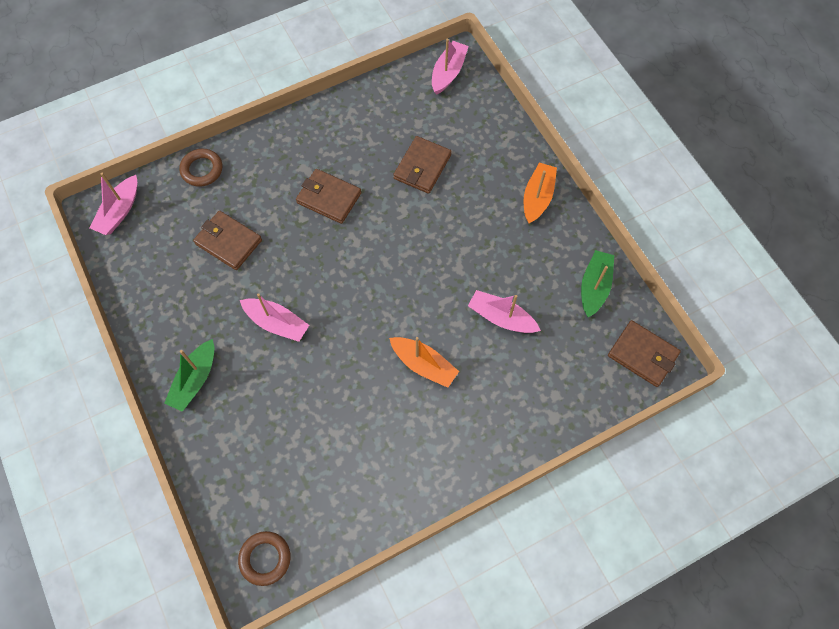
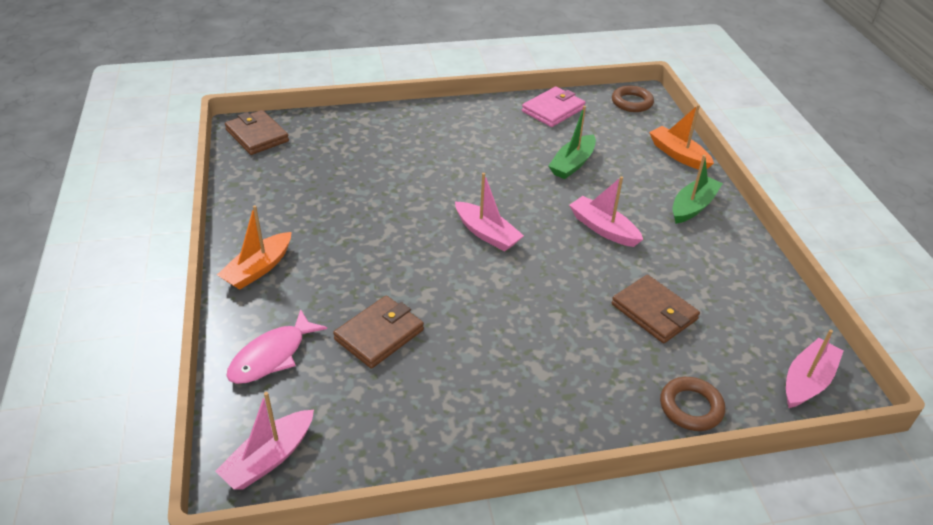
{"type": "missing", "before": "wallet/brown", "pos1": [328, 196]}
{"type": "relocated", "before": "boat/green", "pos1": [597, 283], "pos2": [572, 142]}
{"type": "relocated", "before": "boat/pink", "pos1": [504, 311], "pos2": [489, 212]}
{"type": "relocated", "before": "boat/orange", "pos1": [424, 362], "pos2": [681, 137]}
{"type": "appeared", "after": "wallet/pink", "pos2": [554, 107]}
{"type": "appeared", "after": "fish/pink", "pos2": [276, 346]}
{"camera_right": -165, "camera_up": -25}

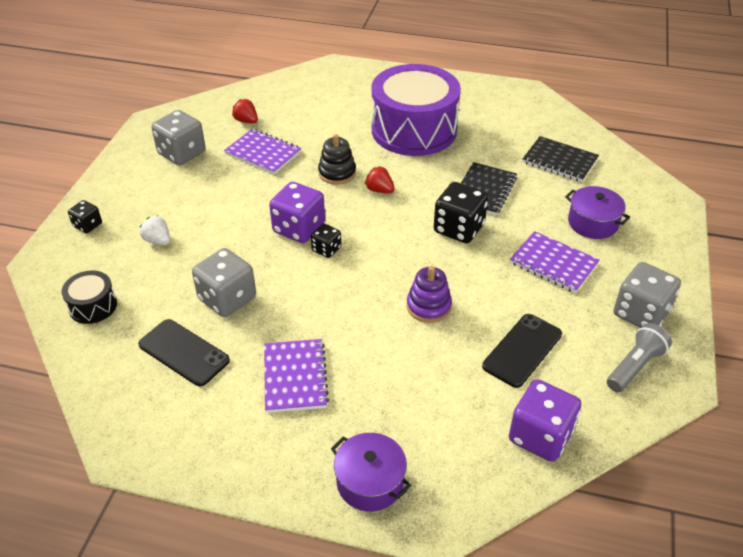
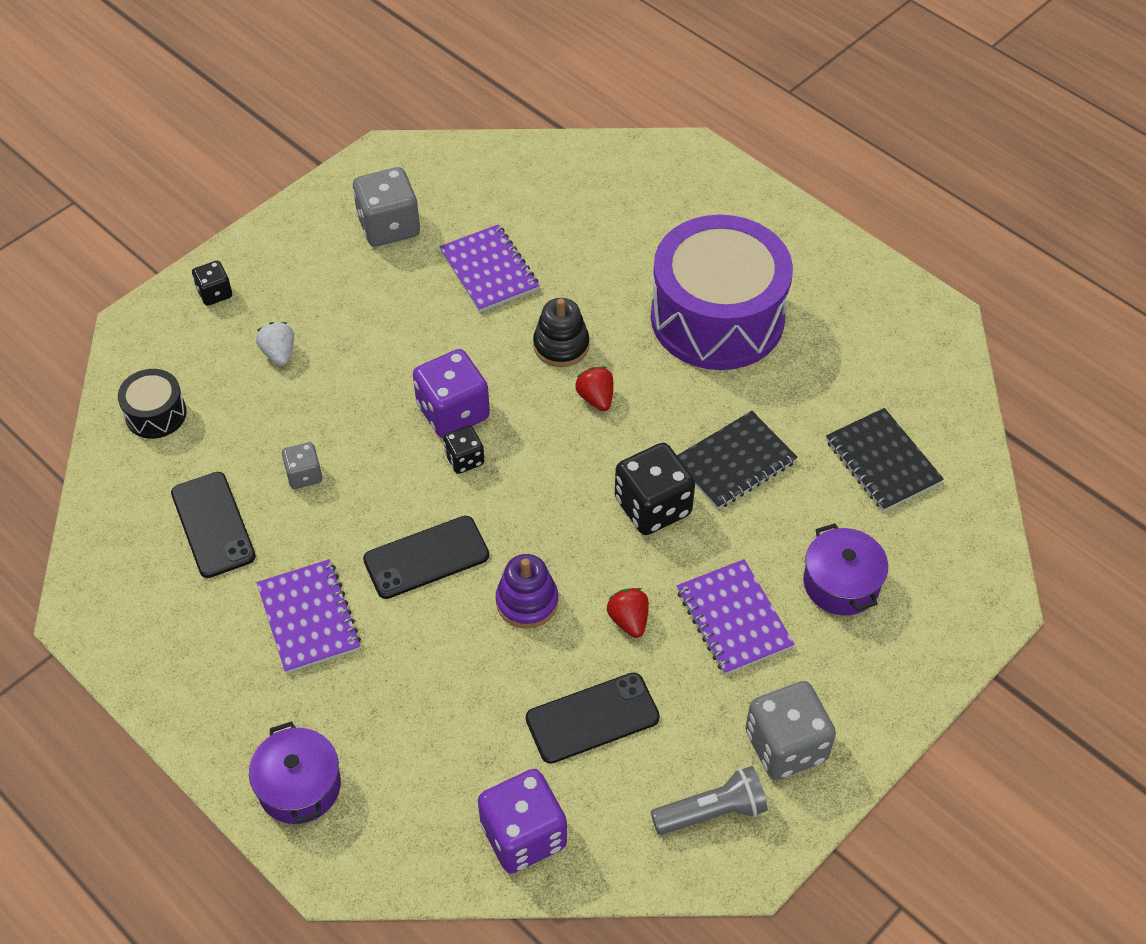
{"type": "relocated", "before": "strawberry/red", "pos1": [245, 111], "pos2": [628, 613]}
{"type": "size", "before": "dice/grey", "pos1": [224, 282], "pos2": [302, 465], "scale": 0.54}
{"type": "spun", "before": "notebook/purple", "pos1": [296, 376], "pos2": [309, 616], "turn": -45}
{"type": "appeared", "after": "phone/black", "pos2": [426, 557]}
{"camera_right": 30, "camera_up": 10}

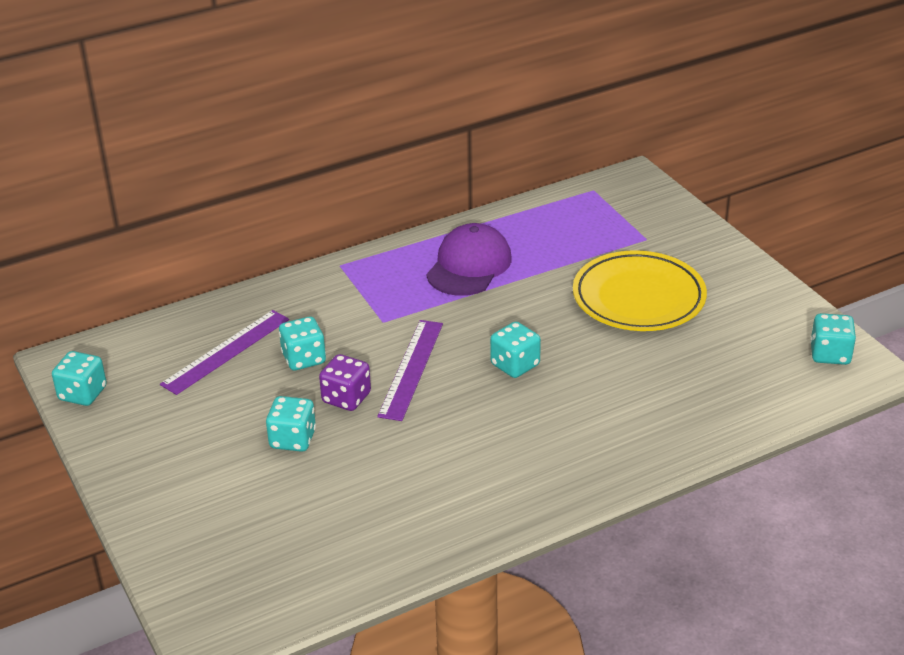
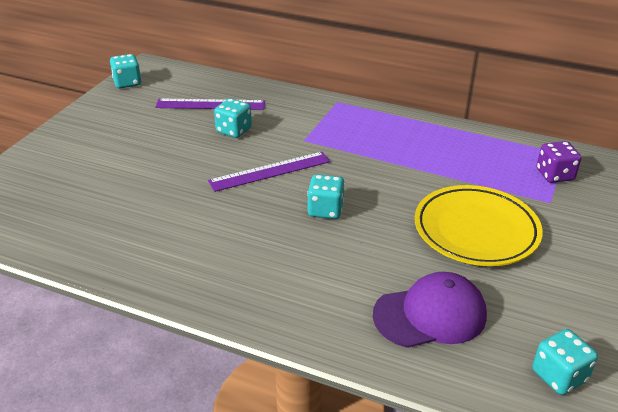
{"type": "relocated", "before": "cap/purple", "pos1": [469, 259], "pos2": [430, 310]}
{"type": "relocated", "before": "dice/purple", "pos1": [345, 382], "pos2": [559, 162]}
{"type": "missing", "before": "dice/turquoise", "pos1": [291, 424]}
{"camera_right": 50, "camera_up": 0}

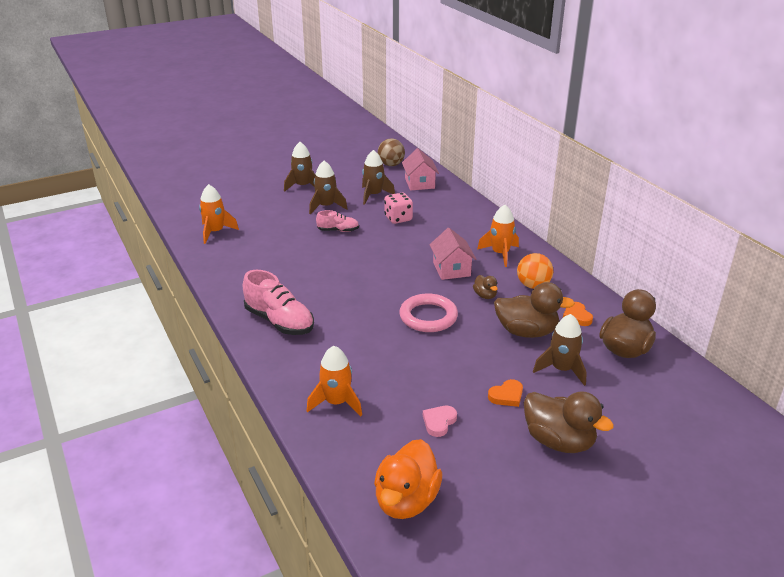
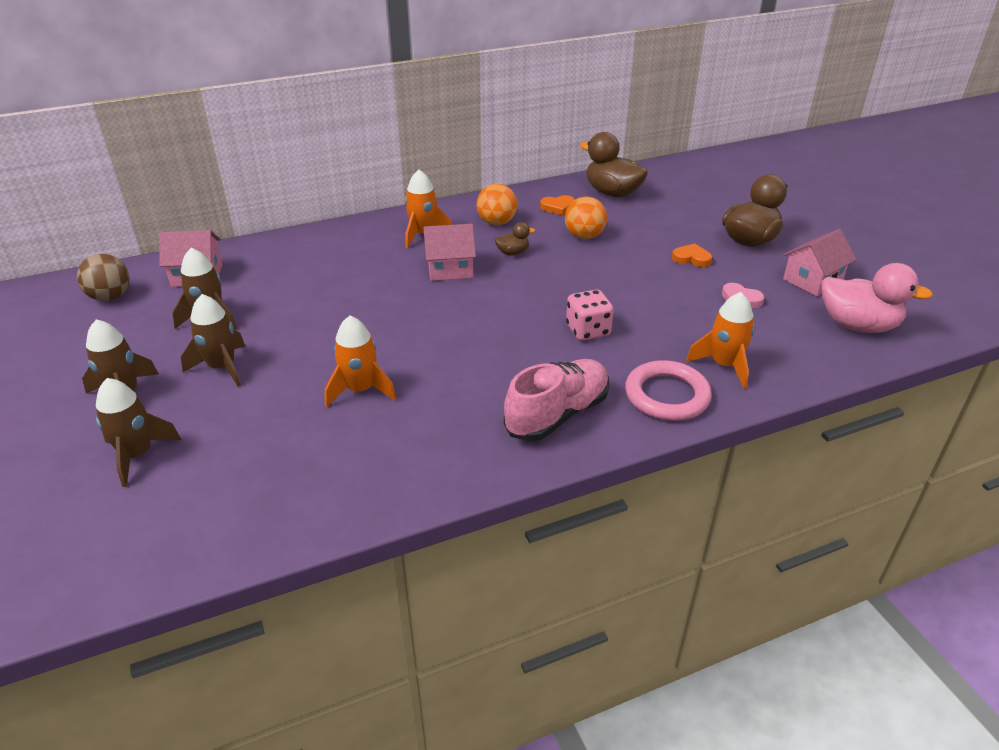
{"type": "relocated", "before": "rocket/orange", "pos1": [219, 214], "pos2": [360, 361]}
{"type": "relocated", "before": "dice/pink", "pos1": [398, 208], "pos2": [590, 315]}
{"type": "missing", "before": "shoe/pink", "pos1": [337, 221]}
{"type": "exchanged", "before": "duck/brown", "after": "ball/orange", "pos1": [534, 310], "pos2": [586, 217]}
{"type": "relocated", "before": "ring/pink", "pos1": [428, 312], "pos2": [668, 390]}
{"type": "relocated", "before": "rocket/brown", "pos1": [560, 350], "pos2": [139, 432]}
{"type": "spun", "before": "heart/orange", "pos1": [505, 393], "pos2": [692, 255], "turn": -45}
{"type": "colour", "before": "duck/orange", "after": "duck/pink", "pos1": [408, 479], "pos2": [877, 298]}
{"type": "appeared", "after": "house/pink", "pos2": [819, 262]}
{"camera_right": -85, "camera_up": 5}

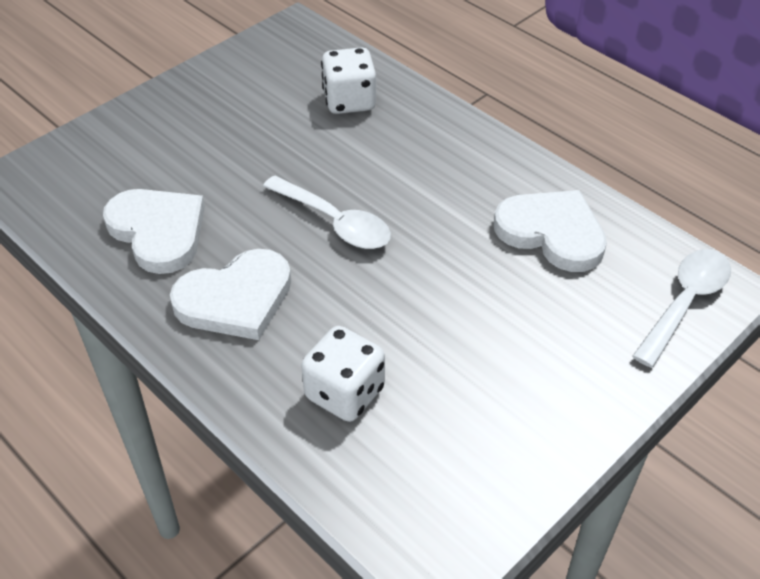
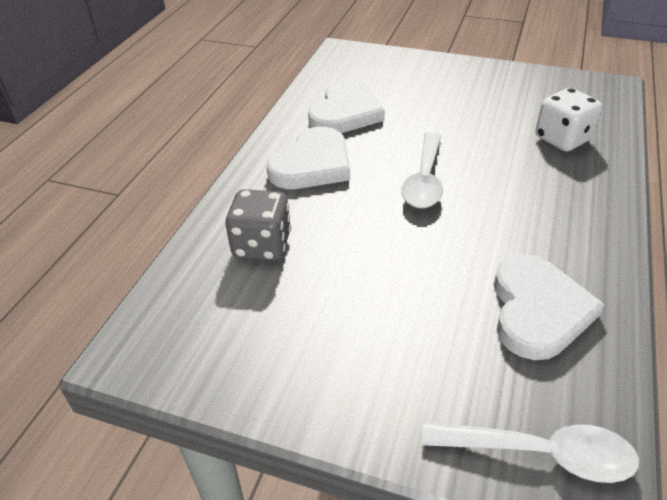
{"type": "spun", "before": "heart/white", "pos1": [230, 294], "pos2": [308, 158], "turn": -90}
{"type": "colour", "before": "dice/white", "after": "dice/grey", "pos1": [343, 374], "pos2": [258, 225]}
{"camera_right": 65, "camera_up": -5}

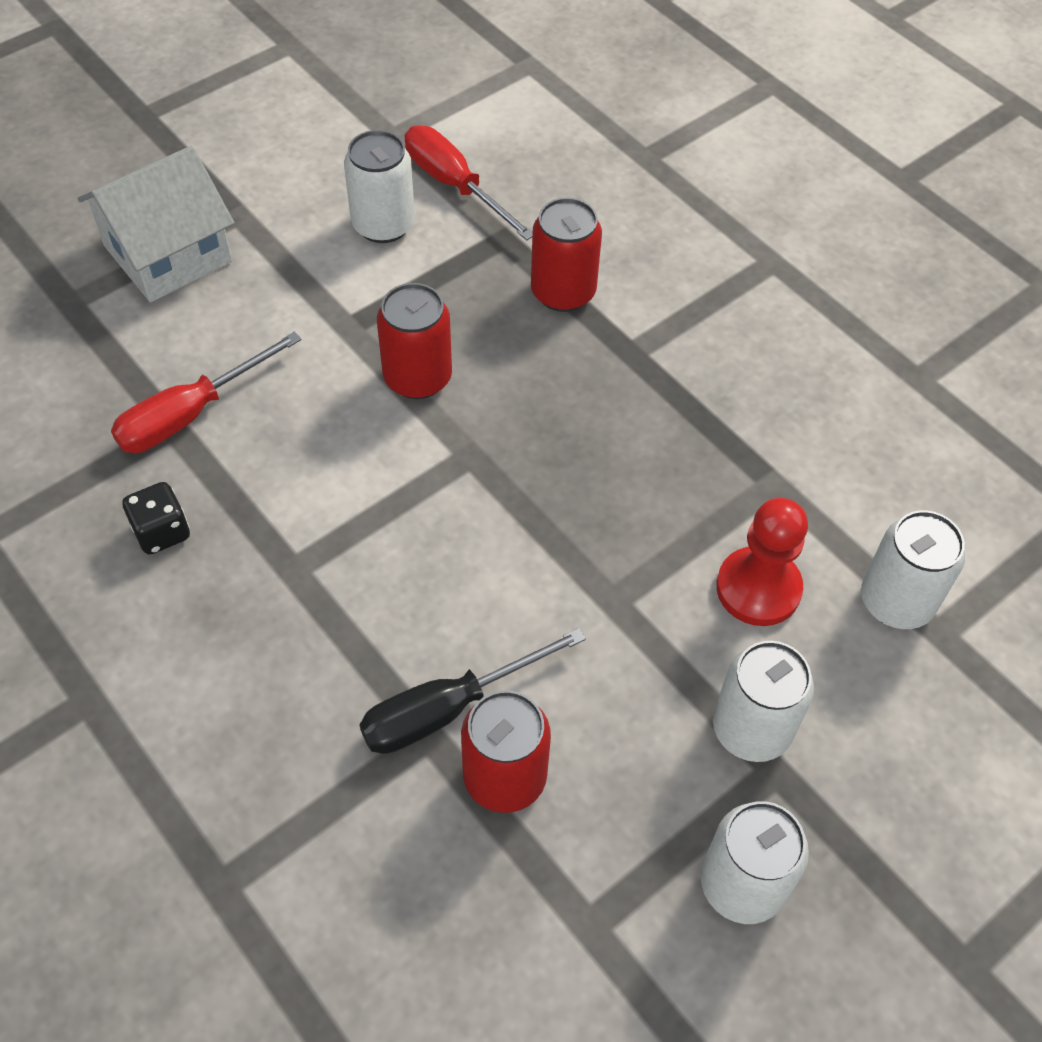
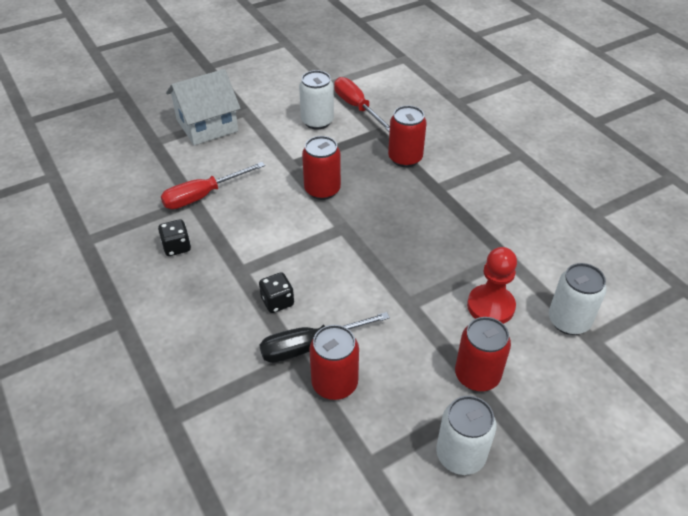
{"type": "colour", "before": "can/white", "after": "can/red", "pos1": [763, 701], "pos2": [483, 354]}
{"type": "appeared", "after": "dice/black", "pos2": [276, 292]}
{"camera_right": 10, "camera_up": -10}

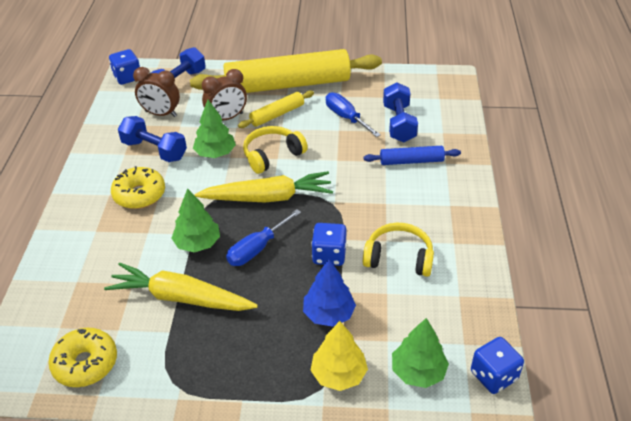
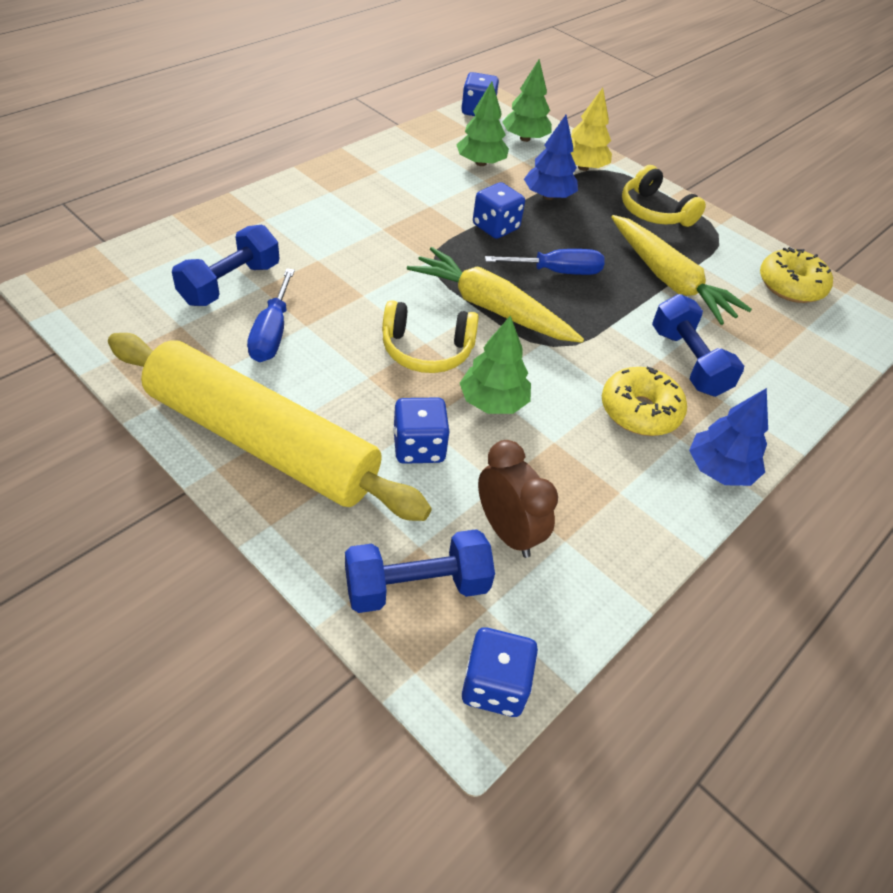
{"type": "exchanged", "before": "clock/brown", "after": "dice/blue", "pos1": [224, 95], "pos2": [421, 431]}
{"type": "missing", "before": "rolling pin/yellow", "pos1": [276, 109]}
{"type": "relocated", "before": "dumbbell/blue", "pos1": [152, 139], "pos2": [698, 345]}
{"type": "missing", "before": "rolling pin/blue", "pos1": [412, 155]}
{"type": "relocated", "before": "tree/green", "pos1": [195, 220], "pos2": [482, 124]}
{"type": "relocated", "before": "headphones/yellow", "pos1": [398, 250], "pos2": [664, 196]}
{"type": "appeared", "after": "tree/blue", "pos2": [728, 437]}
{"camera_right": -145, "camera_up": 5}

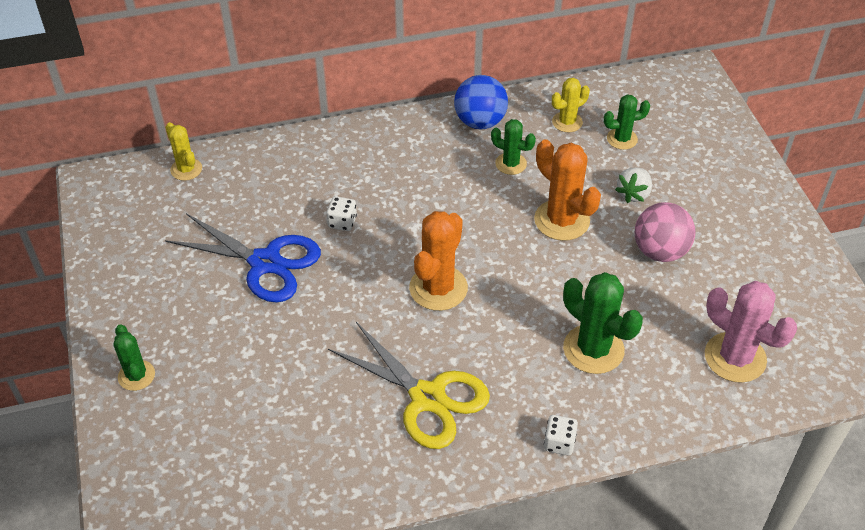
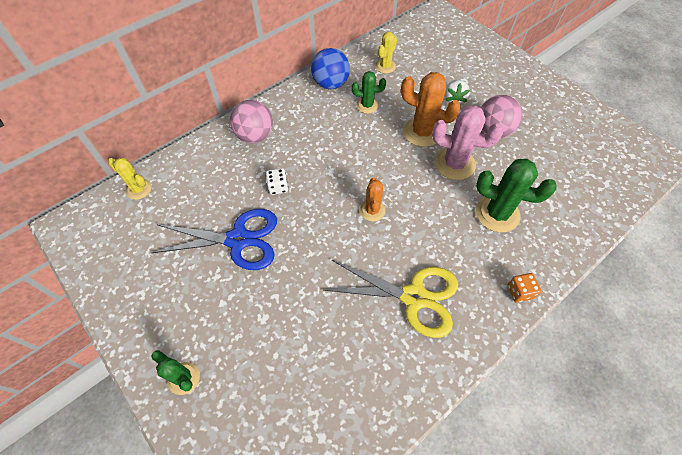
{"type": "missing", "before": "cactus/green", "pos1": [627, 122]}
{"type": "size", "before": "cactus/orange", "pos1": [438, 261], "pos2": [373, 199], "scale": 0.59}
{"type": "relocated", "before": "cactus/pink", "pos1": [751, 332], "pos2": [467, 142]}
{"type": "colour", "before": "dice/white", "after": "dice/orange", "pos1": [561, 435], "pos2": [524, 288]}
{"type": "appeared", "after": "ball/pink", "pos2": [251, 121]}
{"camera_right": -25, "camera_up": 10}

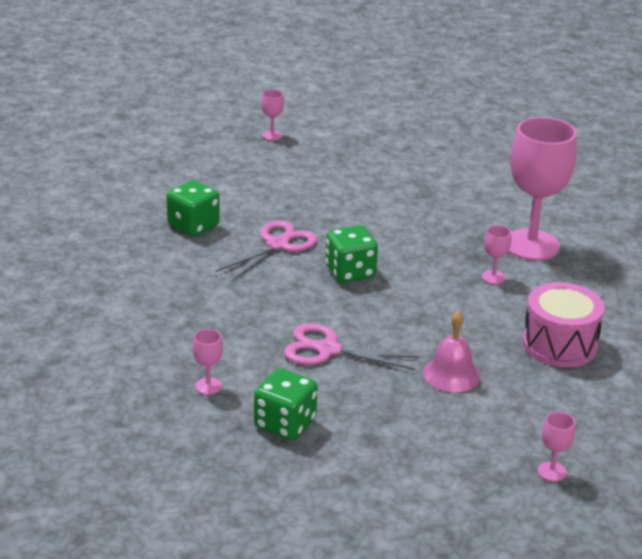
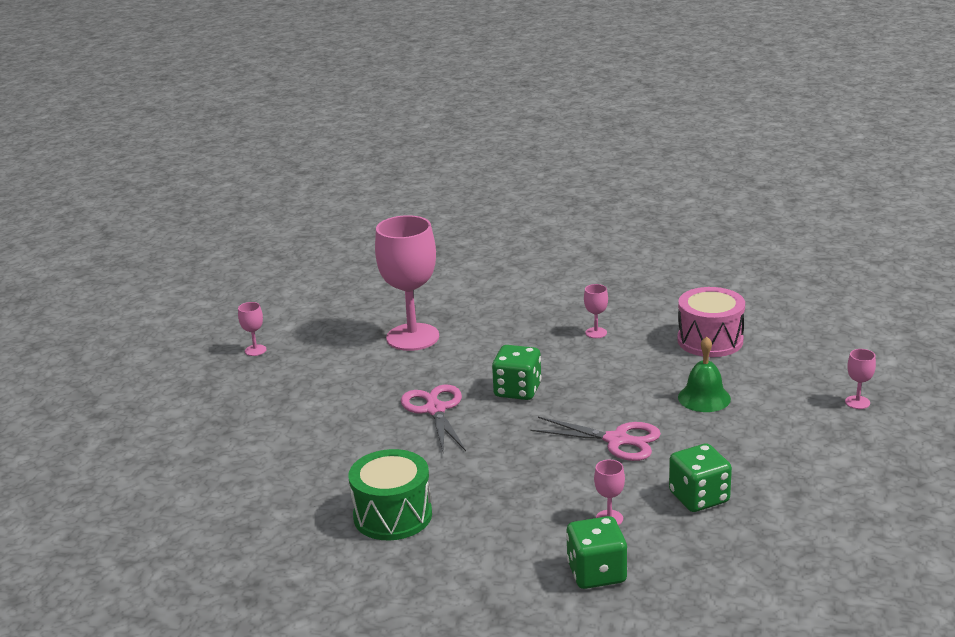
{"type": "relocated", "before": "goblet/pink", "pos1": [543, 188], "pos2": [407, 283]}
{"type": "relocated", "before": "dice/green", "pos1": [193, 208], "pos2": [596, 552]}
{"type": "colour", "before": "bell/pink", "after": "bell/green", "pos1": [451, 351], "pos2": [704, 374]}
{"type": "spun", "before": "scissors/pink", "pos1": [352, 346], "pos2": [596, 439], "turn": -120}
{"type": "appeared", "after": "drum/green", "pos2": [390, 494]}
{"camera_right": -50, "camera_up": -5}

